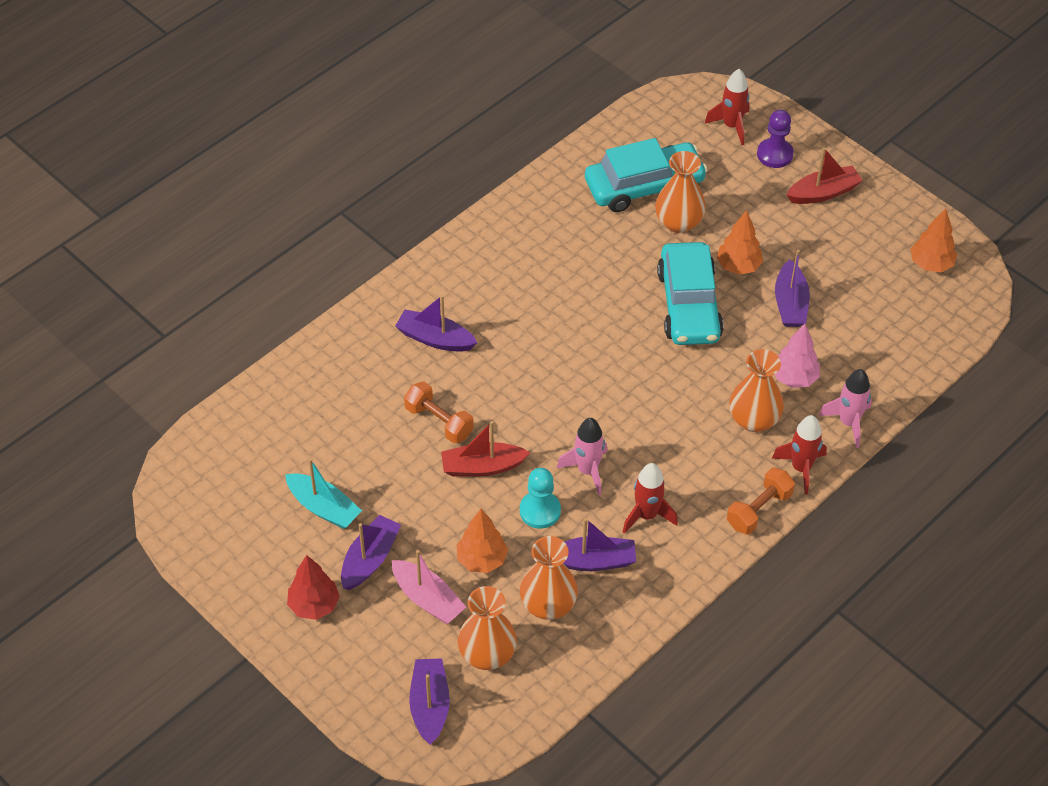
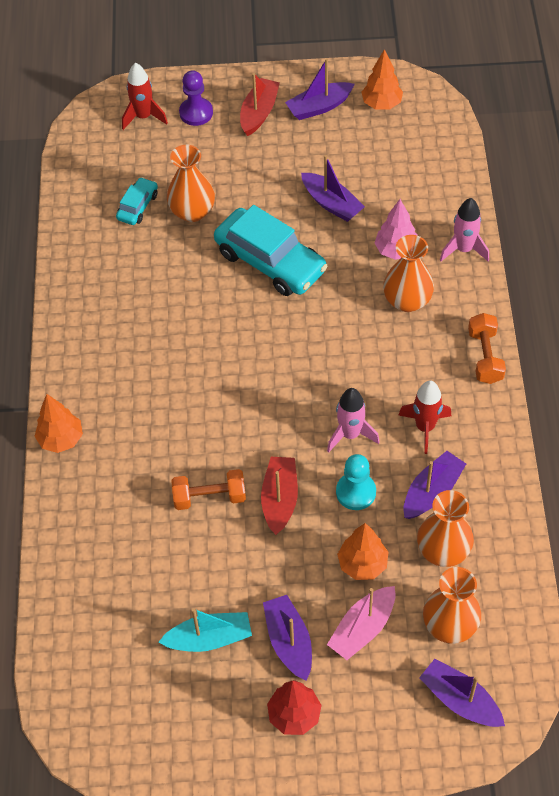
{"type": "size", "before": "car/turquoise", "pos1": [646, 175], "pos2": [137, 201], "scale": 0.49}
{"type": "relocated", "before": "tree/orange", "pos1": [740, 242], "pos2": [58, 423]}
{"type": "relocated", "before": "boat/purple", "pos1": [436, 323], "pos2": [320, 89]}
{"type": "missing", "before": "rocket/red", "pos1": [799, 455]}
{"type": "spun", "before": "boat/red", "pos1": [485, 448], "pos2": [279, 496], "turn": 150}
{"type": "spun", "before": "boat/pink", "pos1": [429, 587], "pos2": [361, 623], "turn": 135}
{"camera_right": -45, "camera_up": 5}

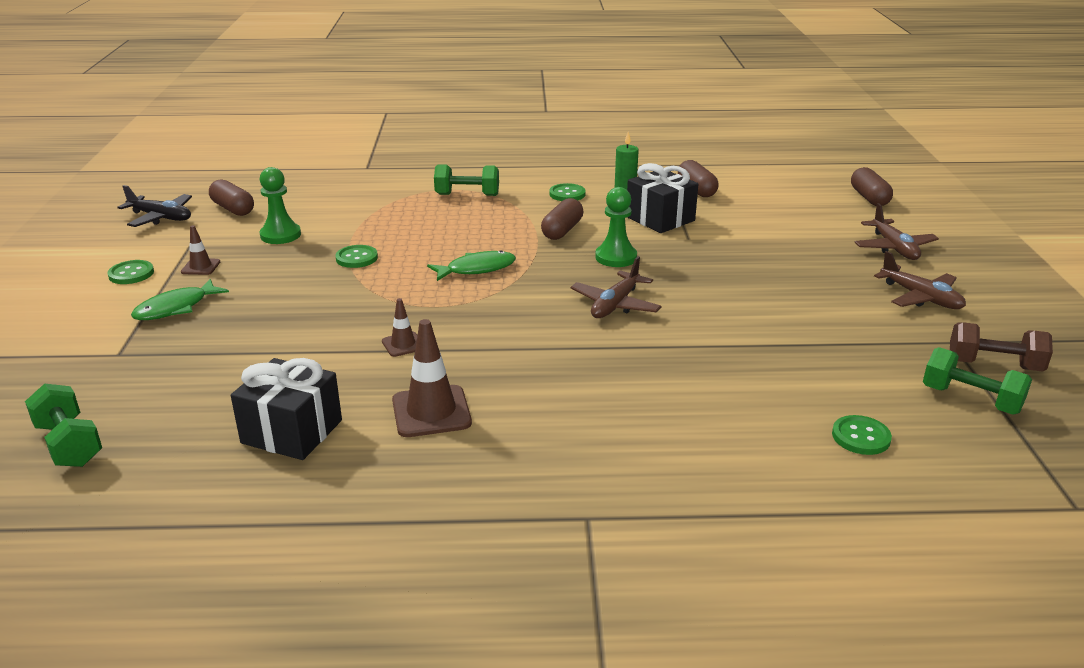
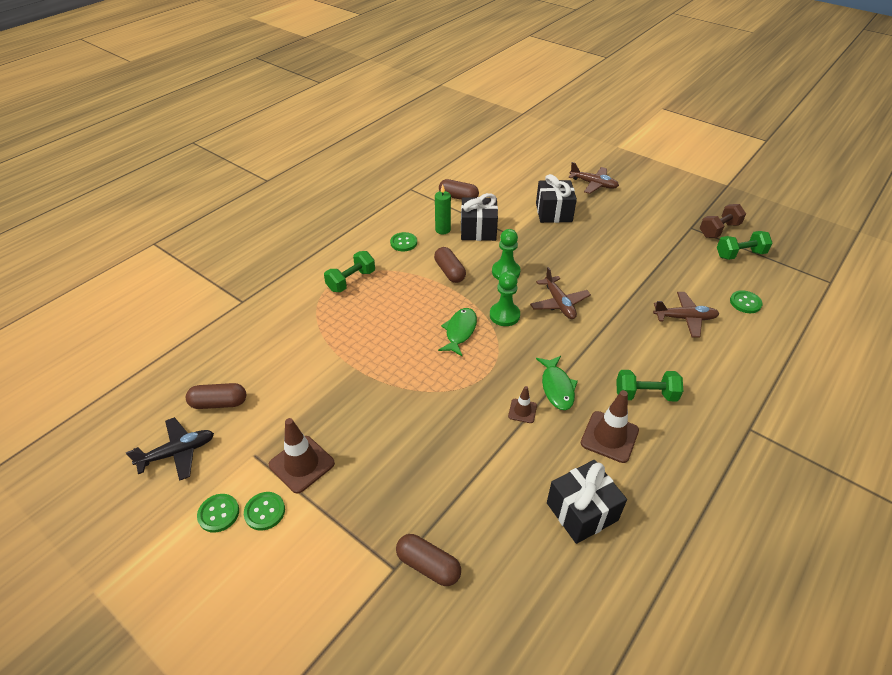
{"type": "relocated", "before": "pawn/green", "pos1": [280, 205], "pos2": [505, 298]}
{"type": "relocated", "before": "capsule/brown", "pos1": [872, 186], "pos2": [428, 560]}
{"type": "size", "before": "traffic cone/brown", "pos1": [200, 250], "pos2": [302, 456], "scale": 1.81}
{"type": "relocated", "before": "button/green", "pos1": [356, 256], "pos2": [218, 513]}
{"type": "relocated", "before": "plane/brown", "pos1": [920, 280], "pos2": [686, 315]}
{"type": "relocated", "before": "fish/green", "pos1": [180, 299], "pos2": [557, 383]}
{"type": "relocated", "before": "dumbbell/green", "pos1": [63, 425], "pos2": [649, 385]}
{"type": "appeared", "after": "gift/black", "pos2": [556, 198]}
{"camera_right": -50, "camera_up": 15}

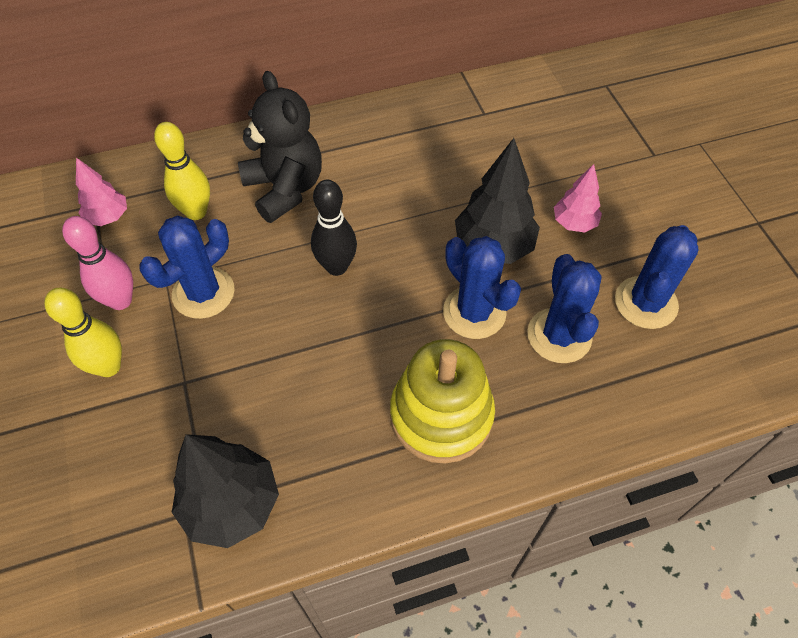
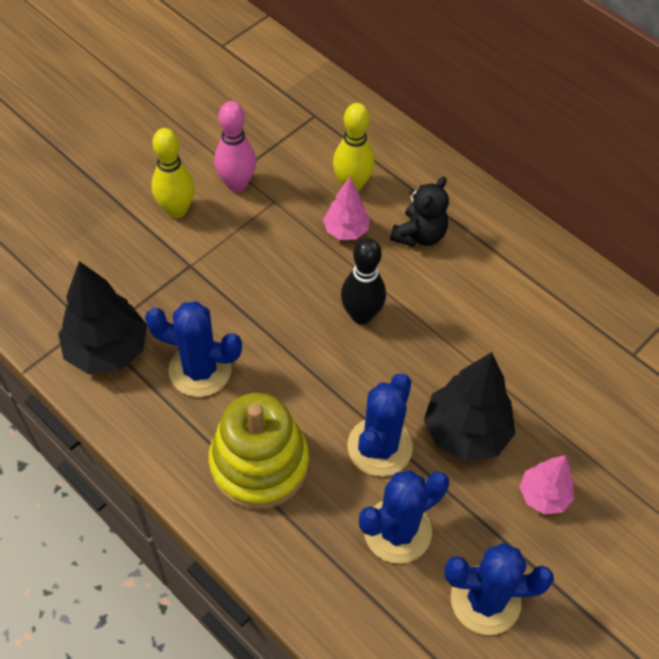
{"type": "size", "before": "teddy bear/black", "pos1": [280, 147], "pos2": [419, 211], "scale": 0.64}
{"type": "relocated", "before": "tree/pink", "pos1": [101, 192], "pos2": [346, 208]}
{"type": "relocated", "before": "cactus/blue", "pos1": [187, 267], "pos2": [193, 349]}
{"camera_right": 60, "camera_up": 0}

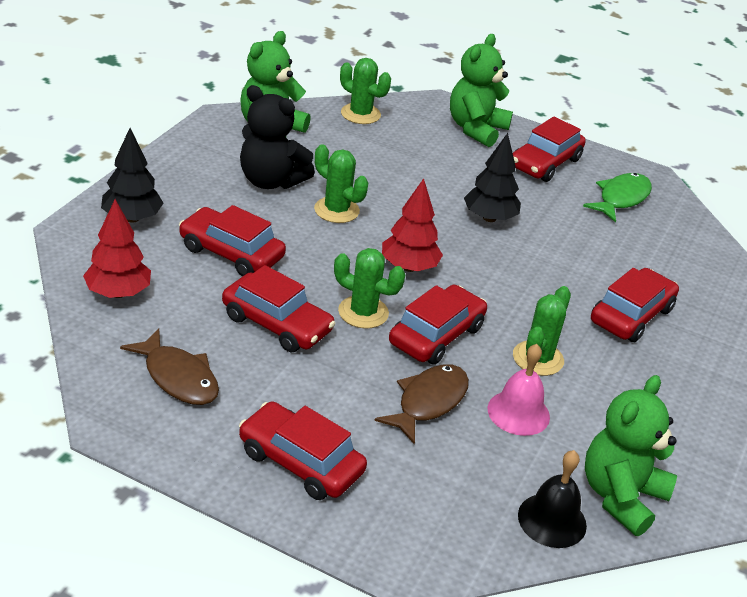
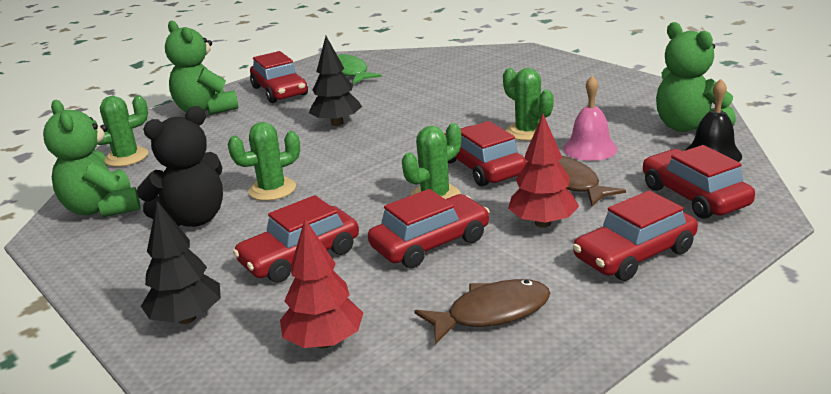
{"type": "relocated", "before": "tree/red", "pos1": [412, 225], "pos2": [543, 171]}
{"type": "relocated", "before": "car/red", "pos1": [635, 305], "pos2": [699, 182]}
{"camera_right": -60, "camera_up": -10}

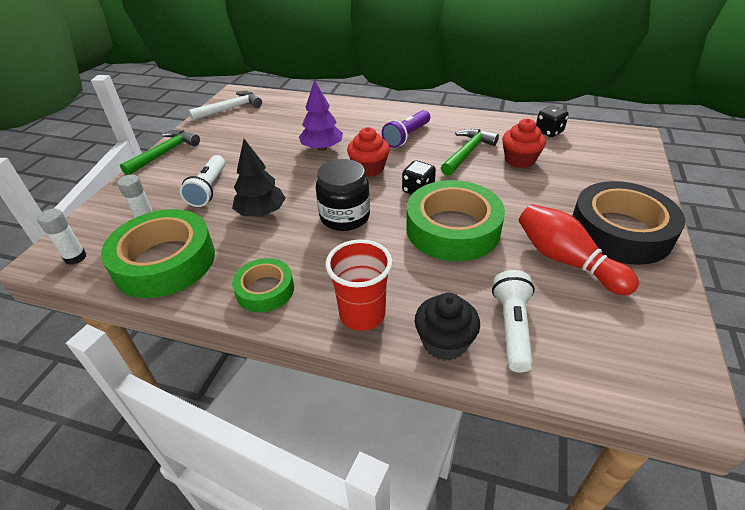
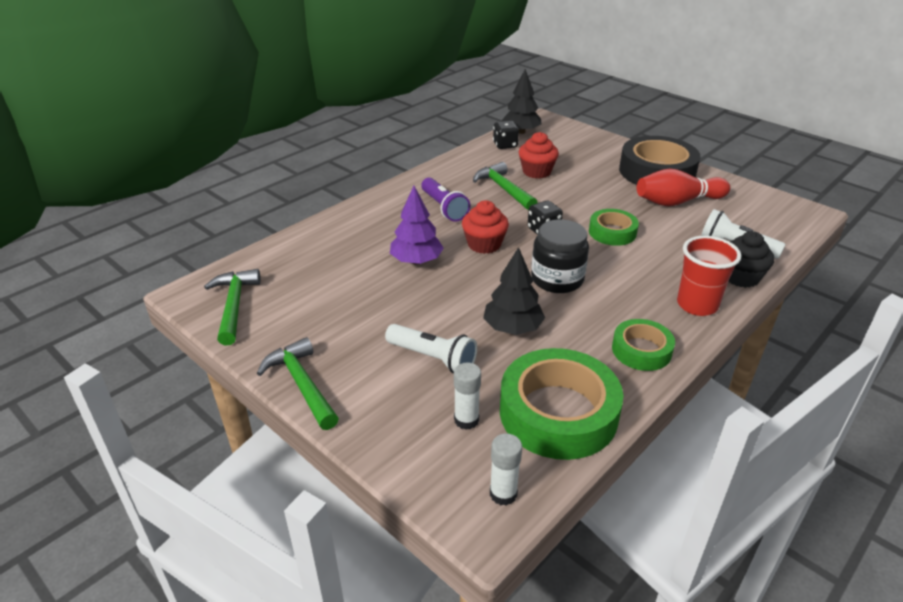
{"type": "colour", "before": "hammer/white", "after": "hammer/green", "pos1": [225, 106], "pos2": [232, 307]}
{"type": "size", "before": "tape/green", "pos1": [455, 221], "pos2": [614, 227], "scale": 0.55}
{"type": "appeared", "after": "tree/black", "pos2": [521, 101]}
{"camera_right": -65, "camera_up": -5}

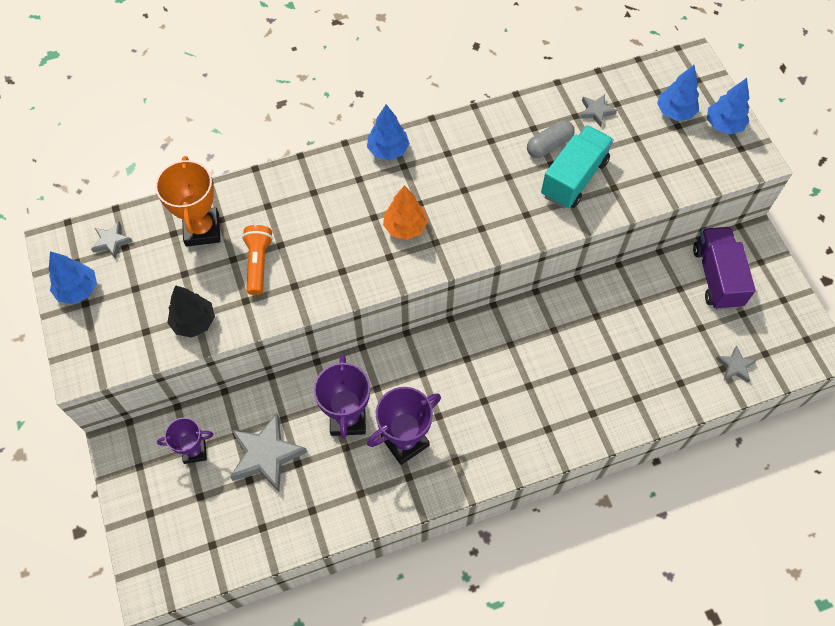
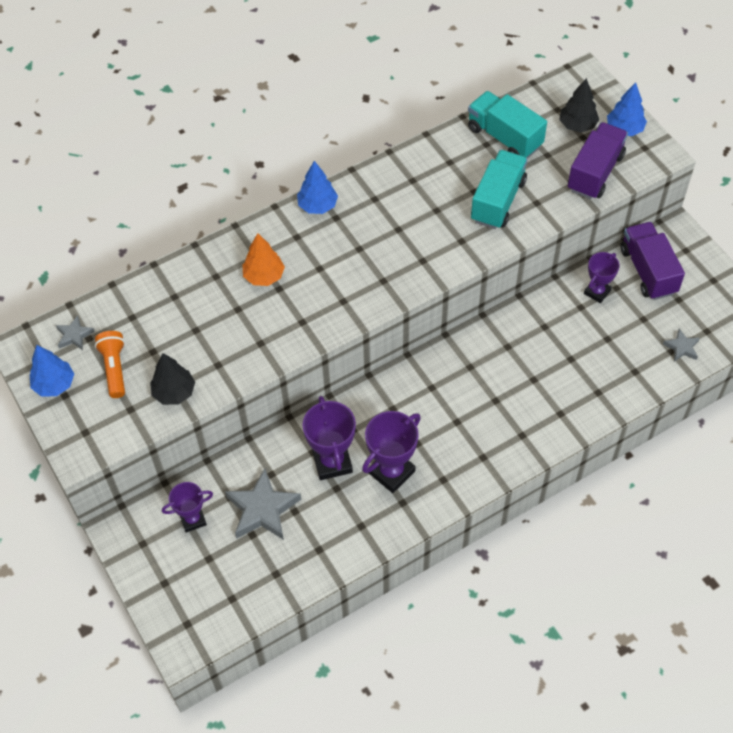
{"type": "colour", "before": "tree/blue", "after": "tree/black", "pos1": [678, 93], "pos2": [579, 105]}
{"type": "exchanged", "before": "star/grey", "after": "truck/turquoise", "pos1": [598, 110], "pos2": [507, 125]}
{"type": "missing", "before": "capsule/grey", "pos1": [551, 139]}
{"type": "missing", "before": "trophy/orange", "pos1": [188, 201]}
{"type": "relocated", "before": "tree/orange", "pos1": [405, 212], "pos2": [263, 259]}
{"type": "relocated", "before": "flashlight/orange", "pos1": [257, 260], "pos2": [110, 364]}
{"type": "appeared", "after": "truck/purple", "pos2": [598, 160]}
{"type": "appeared", "after": "trophy/purple", "pos2": [601, 277]}
{"camera_right": -10, "camera_up": -5}

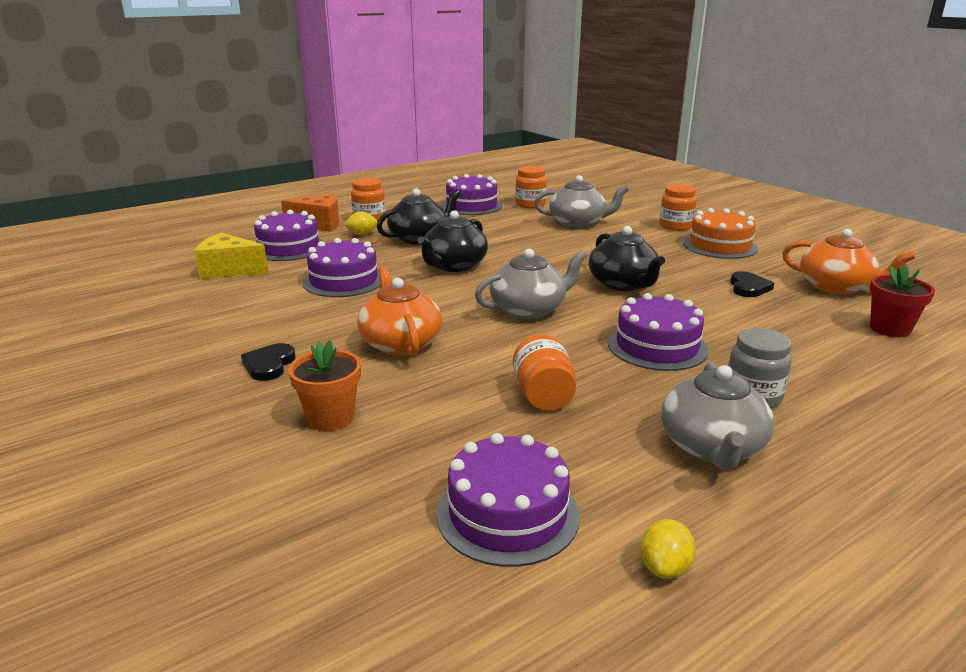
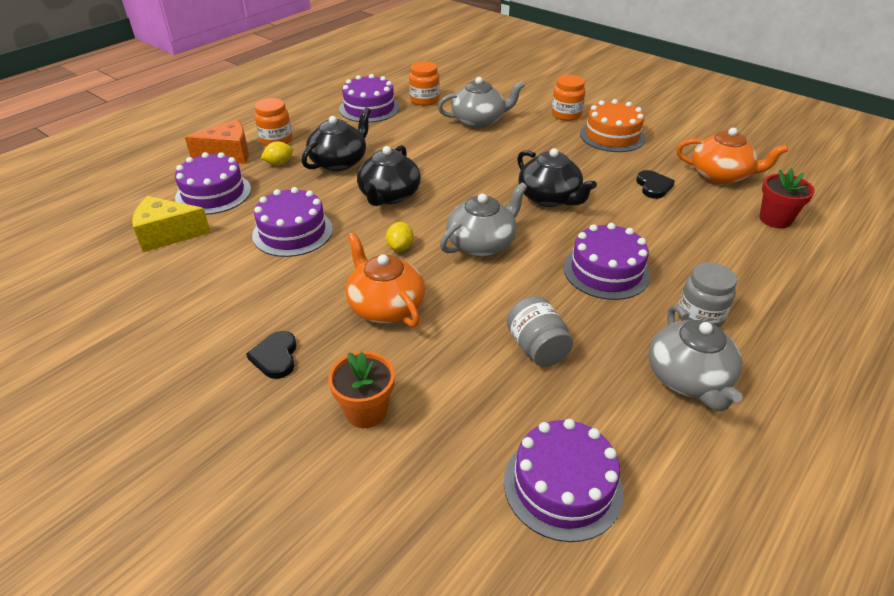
{"type": "colour", "before": "jar/orange", "after": "jar/grey", "pos1": [544, 372], "pos2": [540, 331]}
{"type": "relocated", "before": "lemon/yellow", "pos1": [668, 549], "pos2": [400, 236]}
{"camera_right": -15, "camera_up": 15}

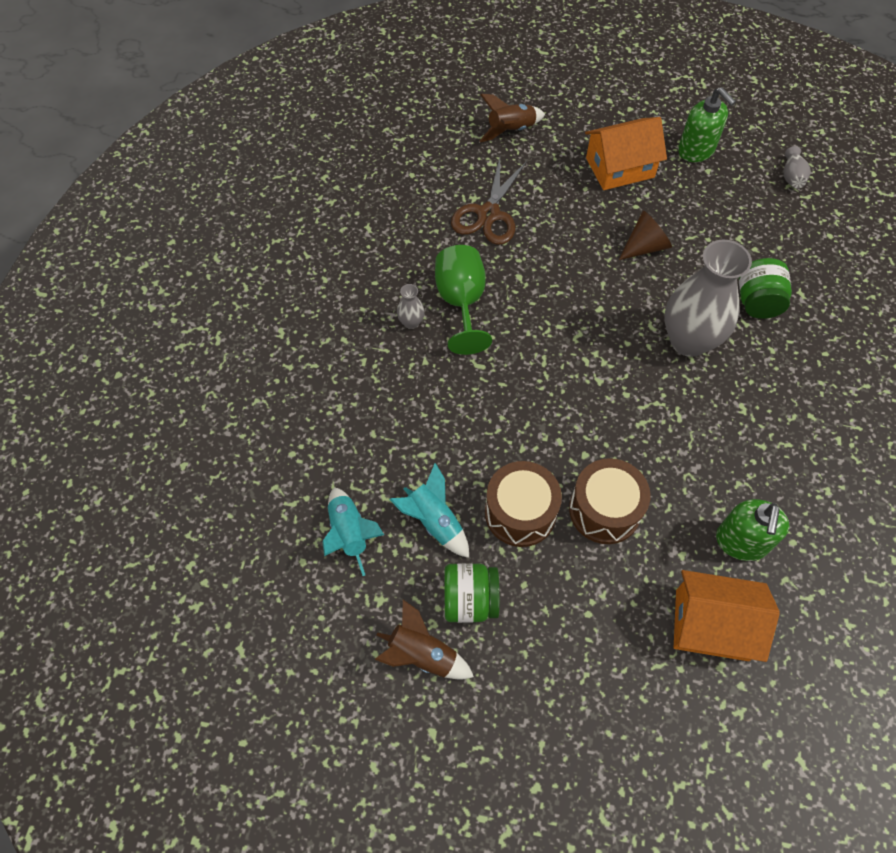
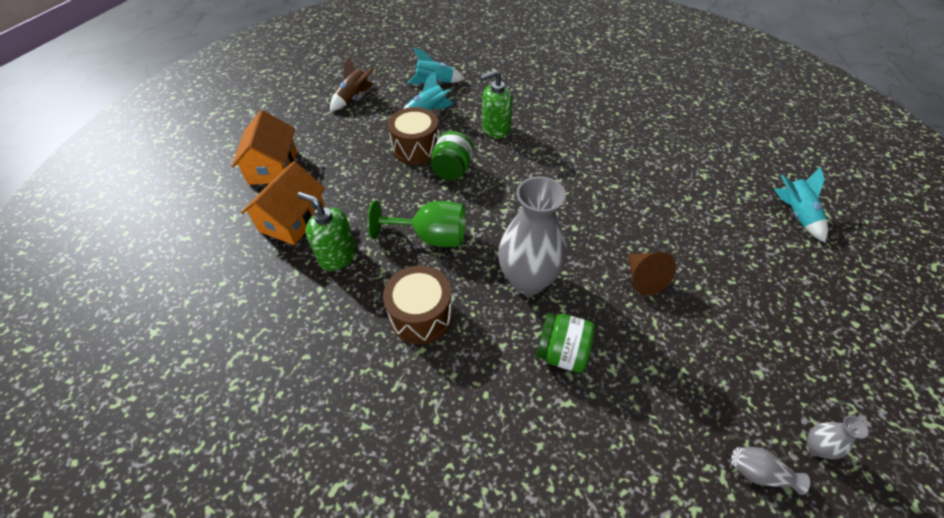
{"type": "relocated", "before": "soap dispenser/green", "pos1": [707, 124], "pos2": [496, 104]}
{"type": "colour", "before": "rocket/brown", "after": "rocket/turquoise", "pos1": [512, 118], "pos2": [801, 204]}
{"type": "relocated", "before": "house/orange", "pos1": [626, 153], "pos2": [264, 147]}
{"type": "missing", "before": "scissors/brown", "pos1": [489, 201]}
{"type": "relocated", "before": "goblet/green", "pos1": [463, 300], "pos2": [416, 223]}
{"type": "relocated", "before": "vase/grey", "pos1": [411, 306], "pos2": [838, 437]}
{"type": "relocated", "before": "drum/brown", "pos1": [610, 501], "pos2": [418, 305]}
{"type": "relocated", "before": "jar/green", "pos1": [472, 593], "pos2": [452, 155]}
{"camera_right": 105, "camera_up": -10}

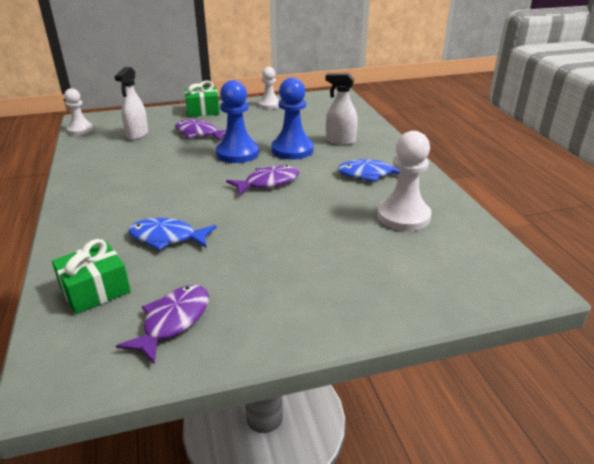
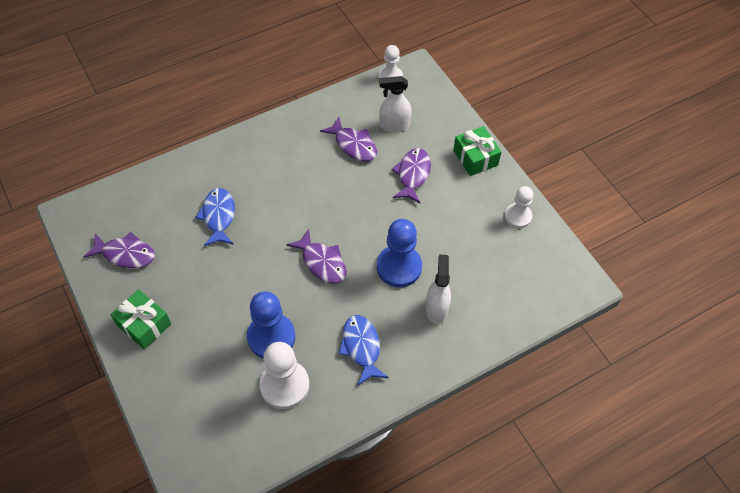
{"type": "relocated", "before": "pawn/blue", "pos1": [237, 121], "pos2": [271, 324]}
{"type": "relocated", "before": "gift/green", "pos1": [91, 276], "pos2": [141, 319]}
{"type": "appeared", "after": "fish/purple", "pos2": [348, 139]}
{"camera_right": 75, "camera_up": 25}

